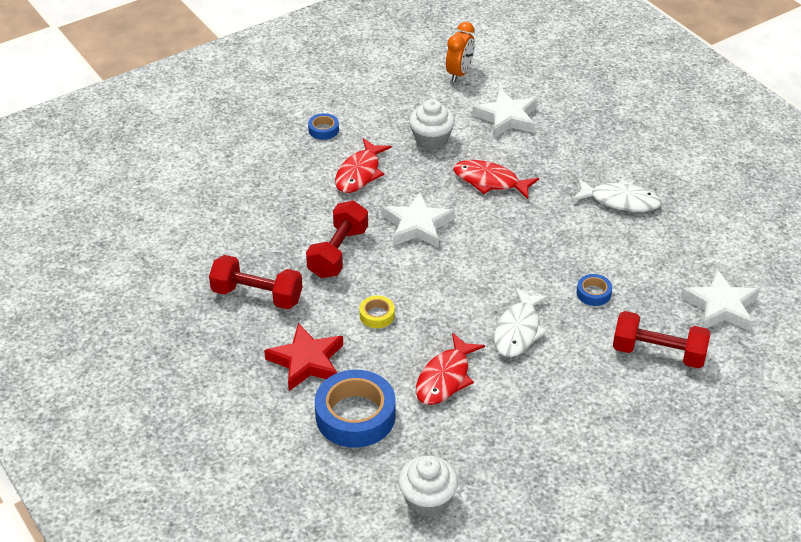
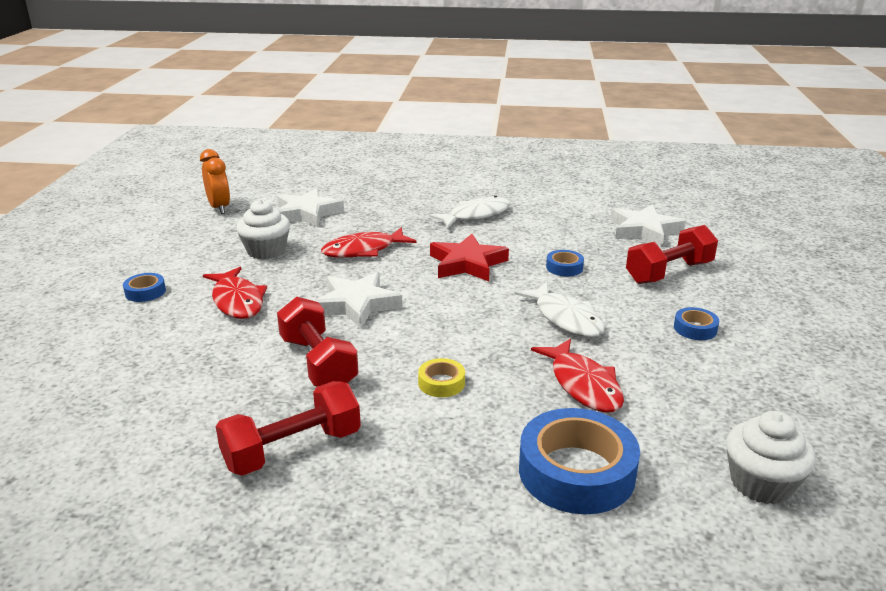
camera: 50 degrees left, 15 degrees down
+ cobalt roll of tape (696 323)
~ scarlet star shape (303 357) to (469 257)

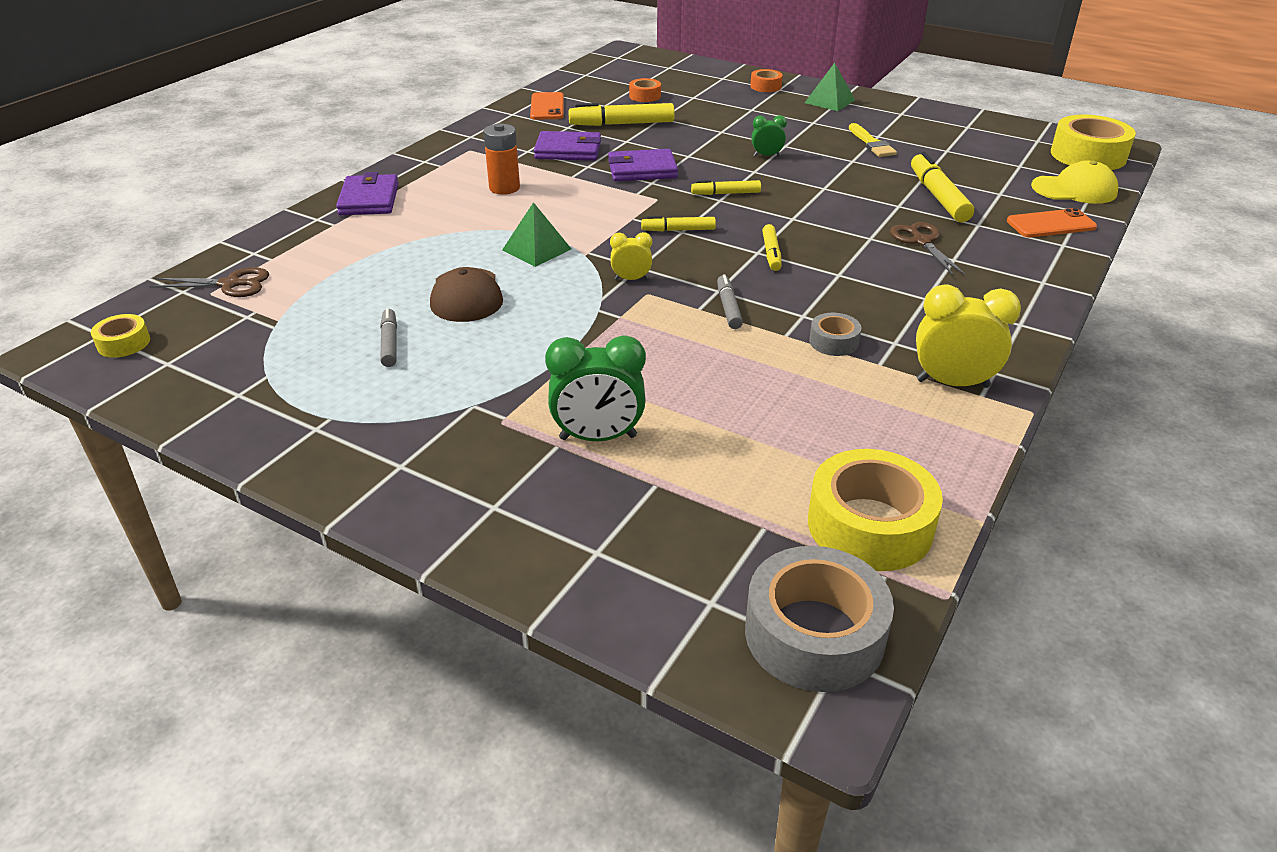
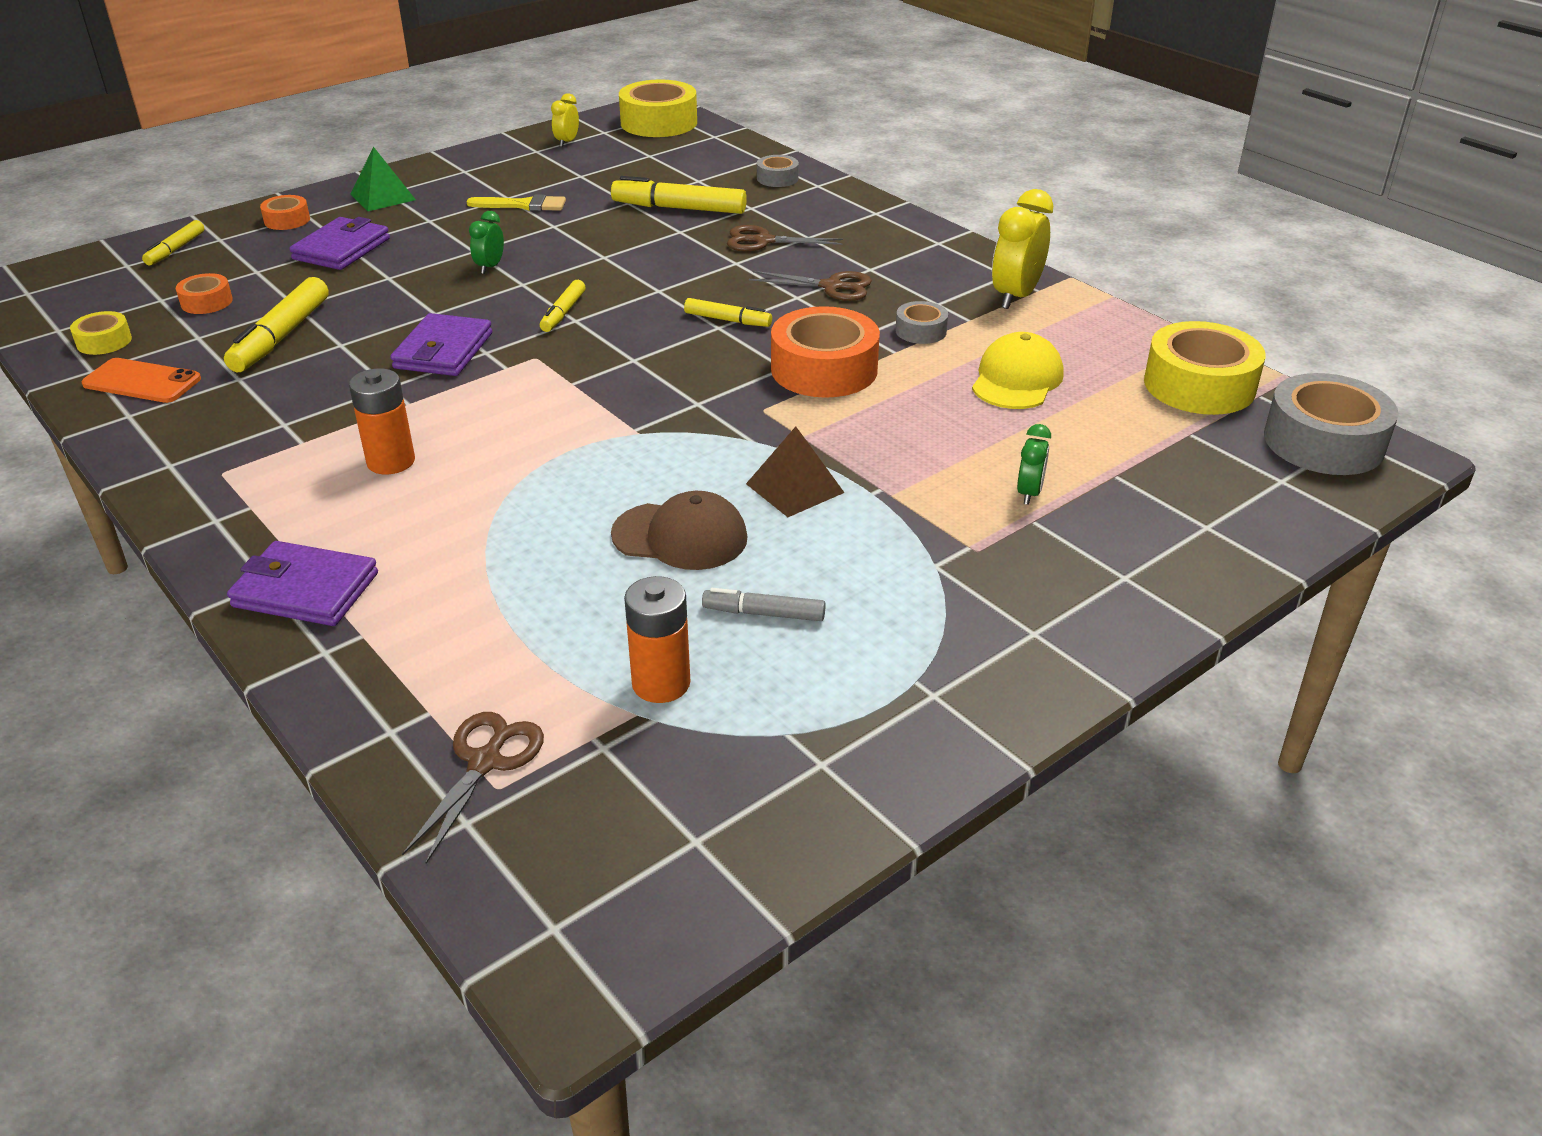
camera: 70 degrees left, 0 degrees up
- green solid pyramid (536 234)
+ bright orange power cell (657 639)
+ russet solid pyramid (795 472)
+ russet scissors (810 286)
~ bright yellow roll of tape (120 336) to (101 333)
~ purple billfold (567 146) to (339 243)
~ bright yellow bedside clock (631 256) to (565 120)
~ bright yellow marker (678 223) to (173 242)
~ bright yellow peaked cap (1075 182) to (1018 370)
~ grey marker (730 301) to bright orange roll of tape (825 352)
~ bright orange phone (1052 222) to grey roll of tape (778 171)
~ green bedside clock (595 388) = (1034 464) x0.55

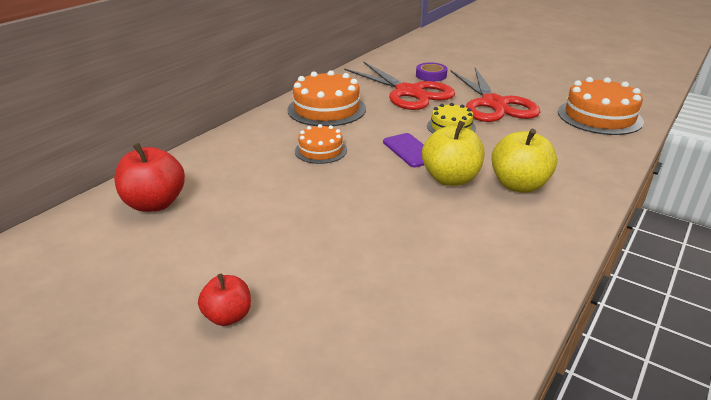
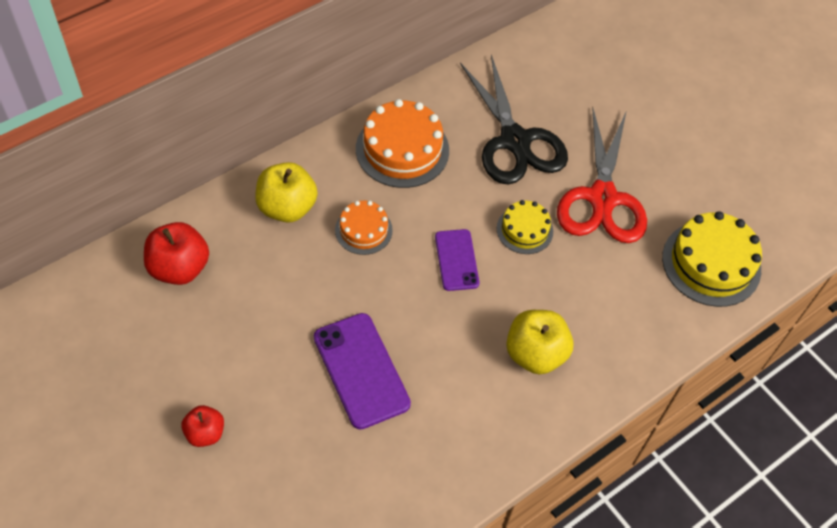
camera: 15 degrees right, 25 degrees up
- purple roll of tape (432 72)
+ purple phone (362 371)
~ bright yellow toy apple (453 153) to (286 192)
~ scarlet scissors (399 86) to black scissors (514 120)
~ bright orange layer cake (601 106) to bright yellow layer cake (712 259)

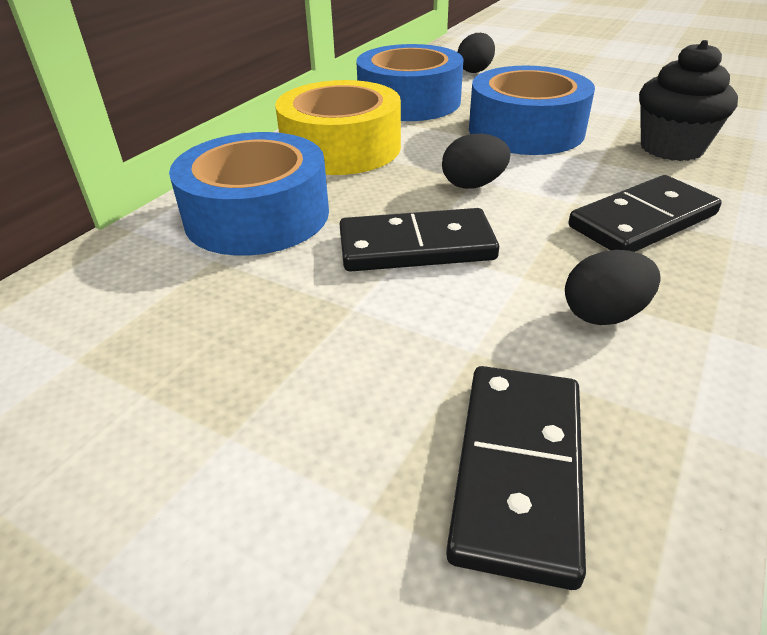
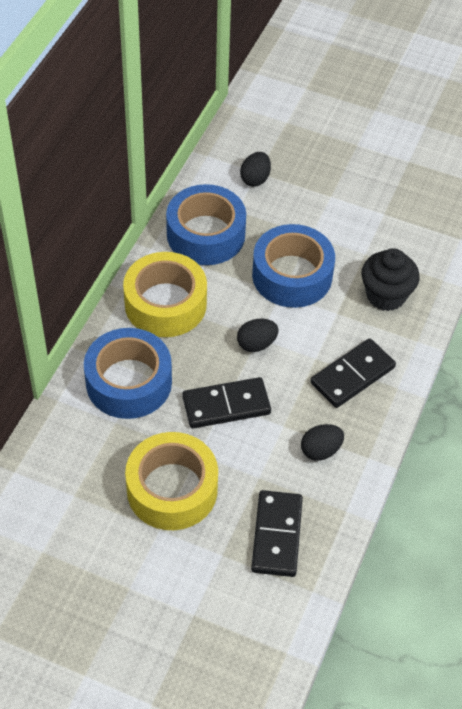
camera: 10 degrees left, 15 degrees up
+ bright yellow roll of tape (171 481)

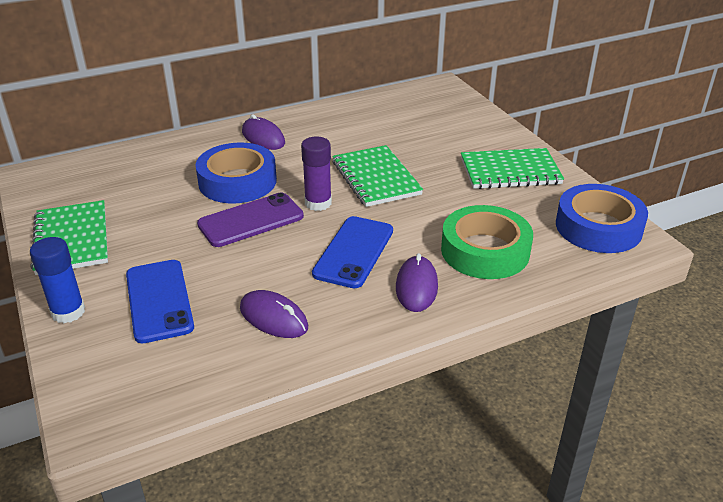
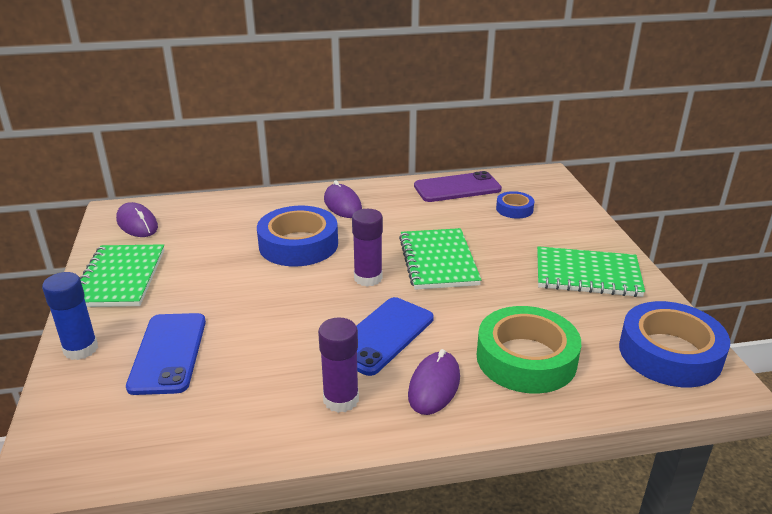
camera: 15 degrees right, 5 degrees down
+ purple glue (338 365)
+ cobalt roll of tape (515 205)
~ purple phone (250 219) to (458 186)
~ purple PC mouse (274 314) to (137 219)

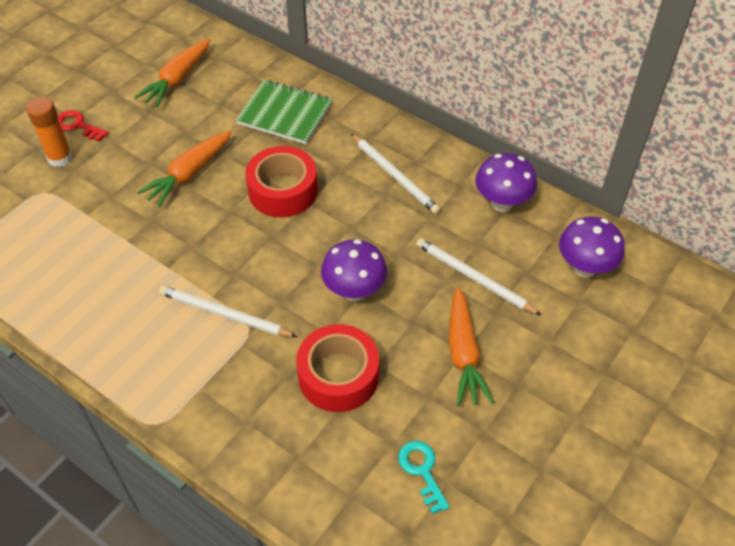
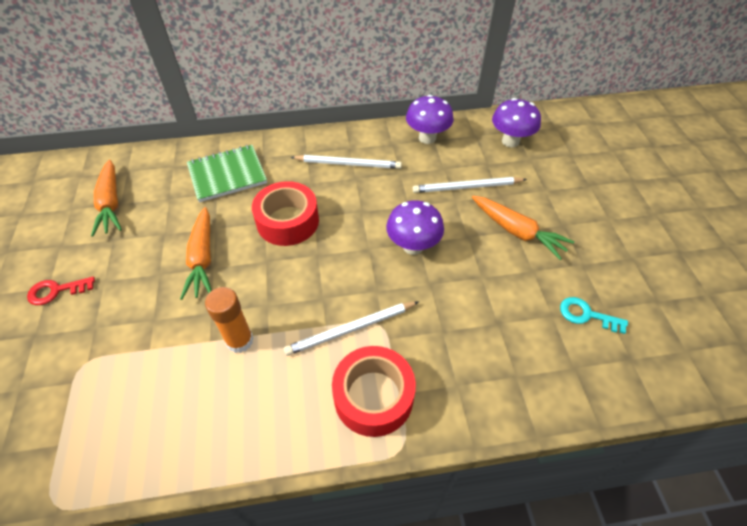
camera: 45 degrees left, 0 degrees up
~ bright orange glue (49 132) to (229 320)
~ scarlet roll of tape (337 368) to (374 391)

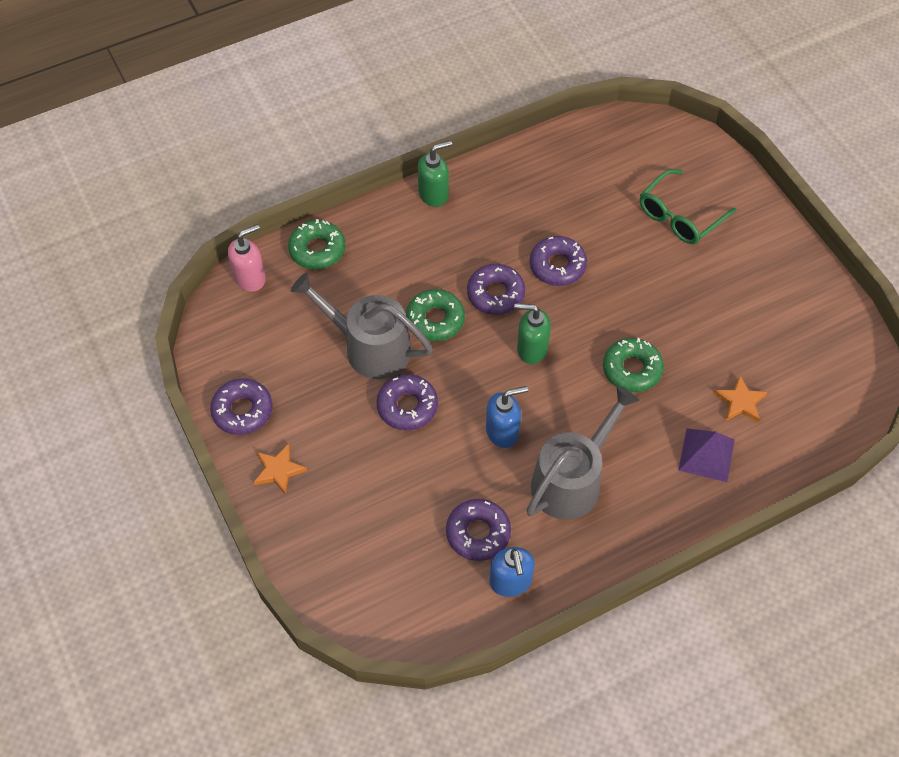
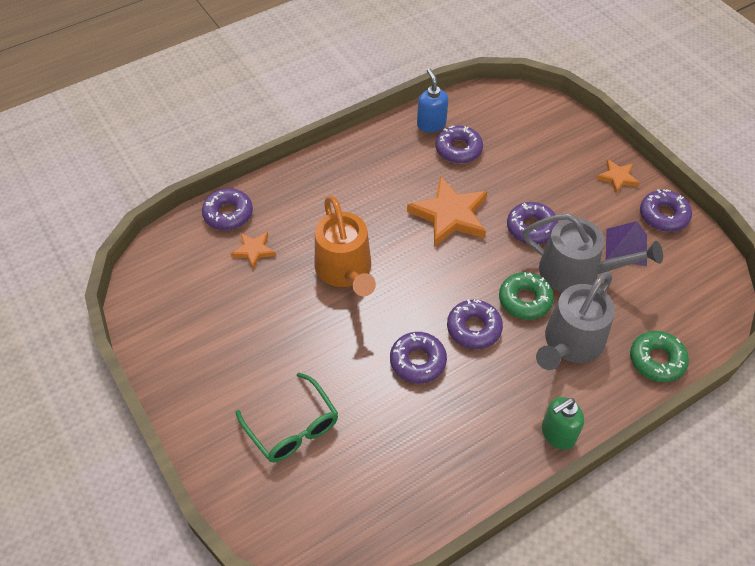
camera: 175 degrees right, 5 degrees down
- rosy pump bottle (247 258)
- green pump bottle (532 333)
+ purple doughnut (227 209)
~ grey watering can (583 453) to (575 321)
~ purple solid pyramid (706 455) to (626 243)
~ cobalt pump bottle (507 417) to bright orange star shape (447 211)
~ green doughnut (633 365) to bright orange watering can (345 246)
~ green spectacles (688 206) = (286 417) 105 degrees clockwise

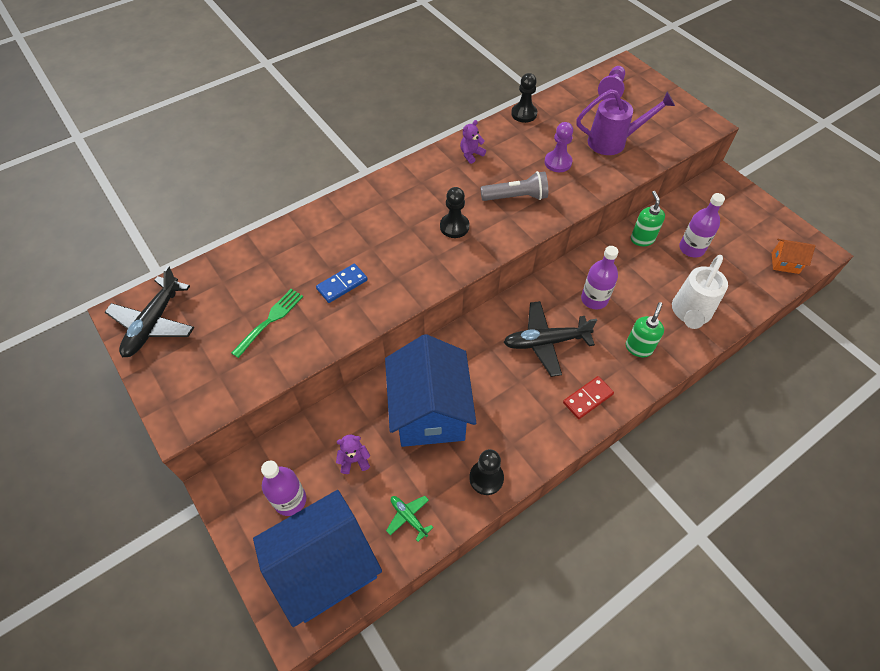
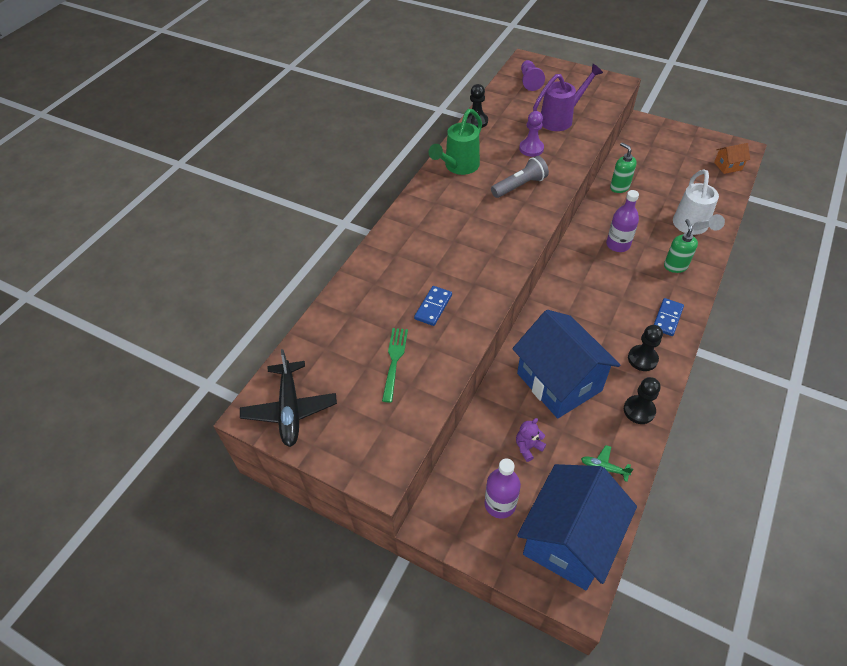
camera: 25 degrees left, 5 degrees down
- black plane (550 339)
- purple bottle (702 225)
~ black game pawn (454 212) to (645 348)
~ purple teddy bear (473 142) to green watering can (455 142)
~ scarlet domino piece (588 397) to cobalt domino piece (669 317)

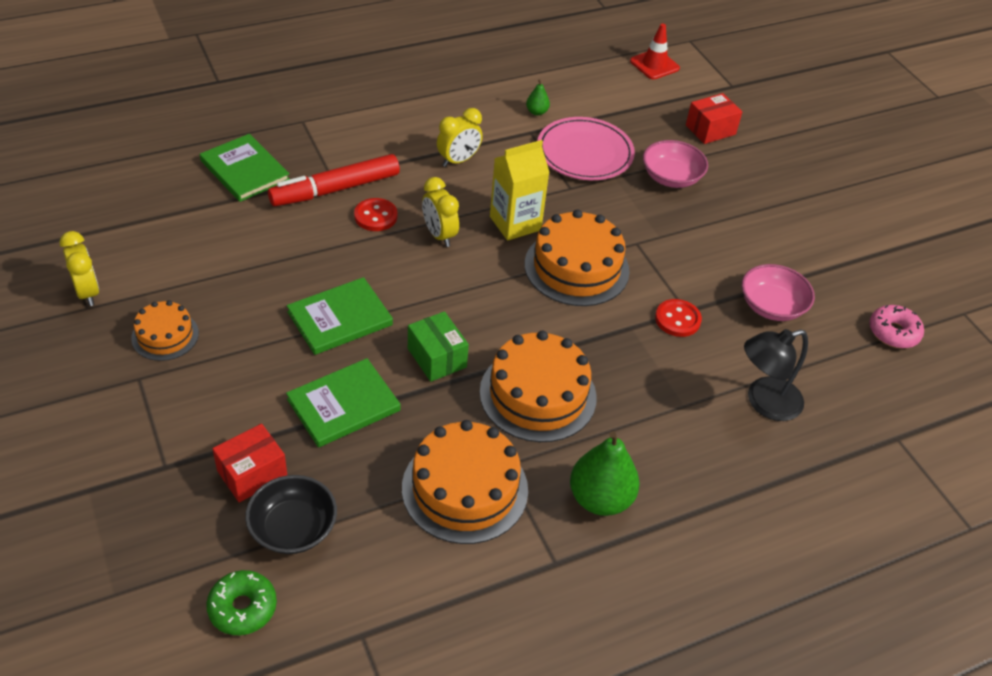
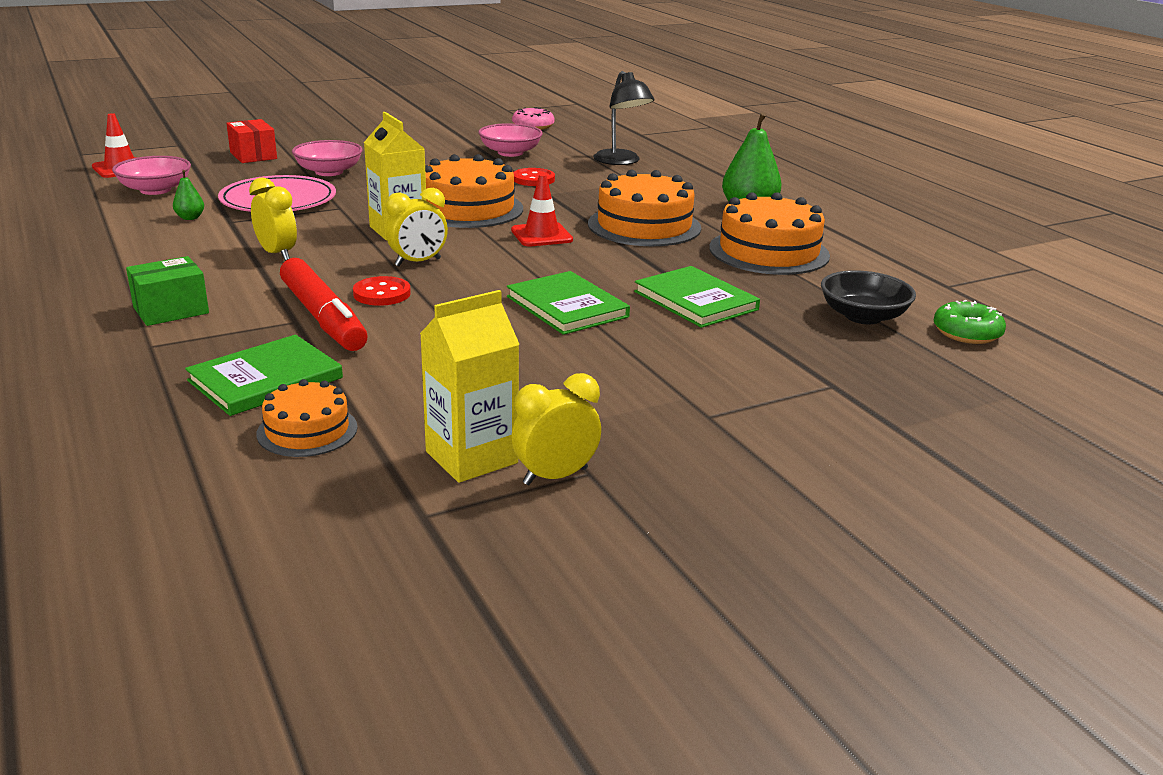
camera: 90 degrees left, 20 degrees down
- scarlet package (249 463)
+ rosy deep dish (151 175)
+ bright yellow juice carton (469 386)
+ scarlet road cone (542 210)
~ bright orange layer cake (165 330) to (307 418)
~ green package (438 346) to (167 291)

